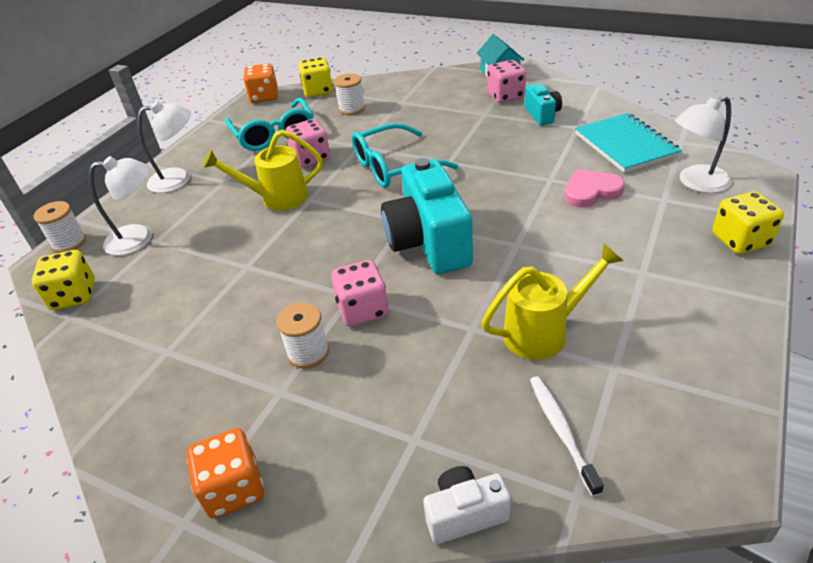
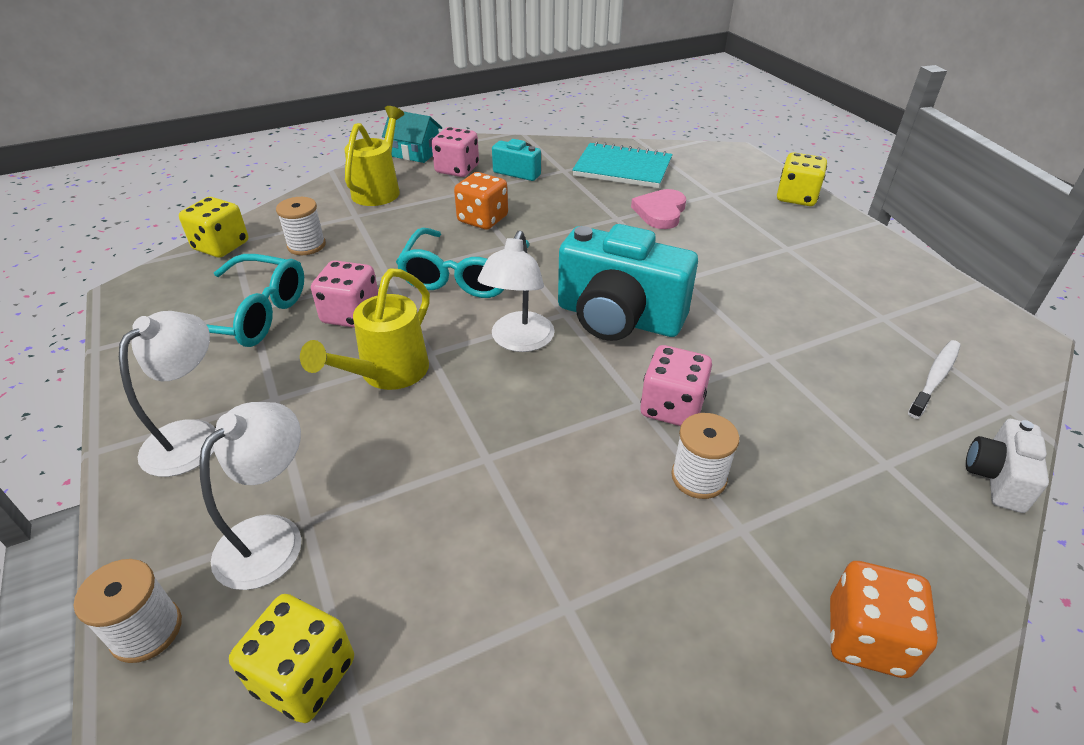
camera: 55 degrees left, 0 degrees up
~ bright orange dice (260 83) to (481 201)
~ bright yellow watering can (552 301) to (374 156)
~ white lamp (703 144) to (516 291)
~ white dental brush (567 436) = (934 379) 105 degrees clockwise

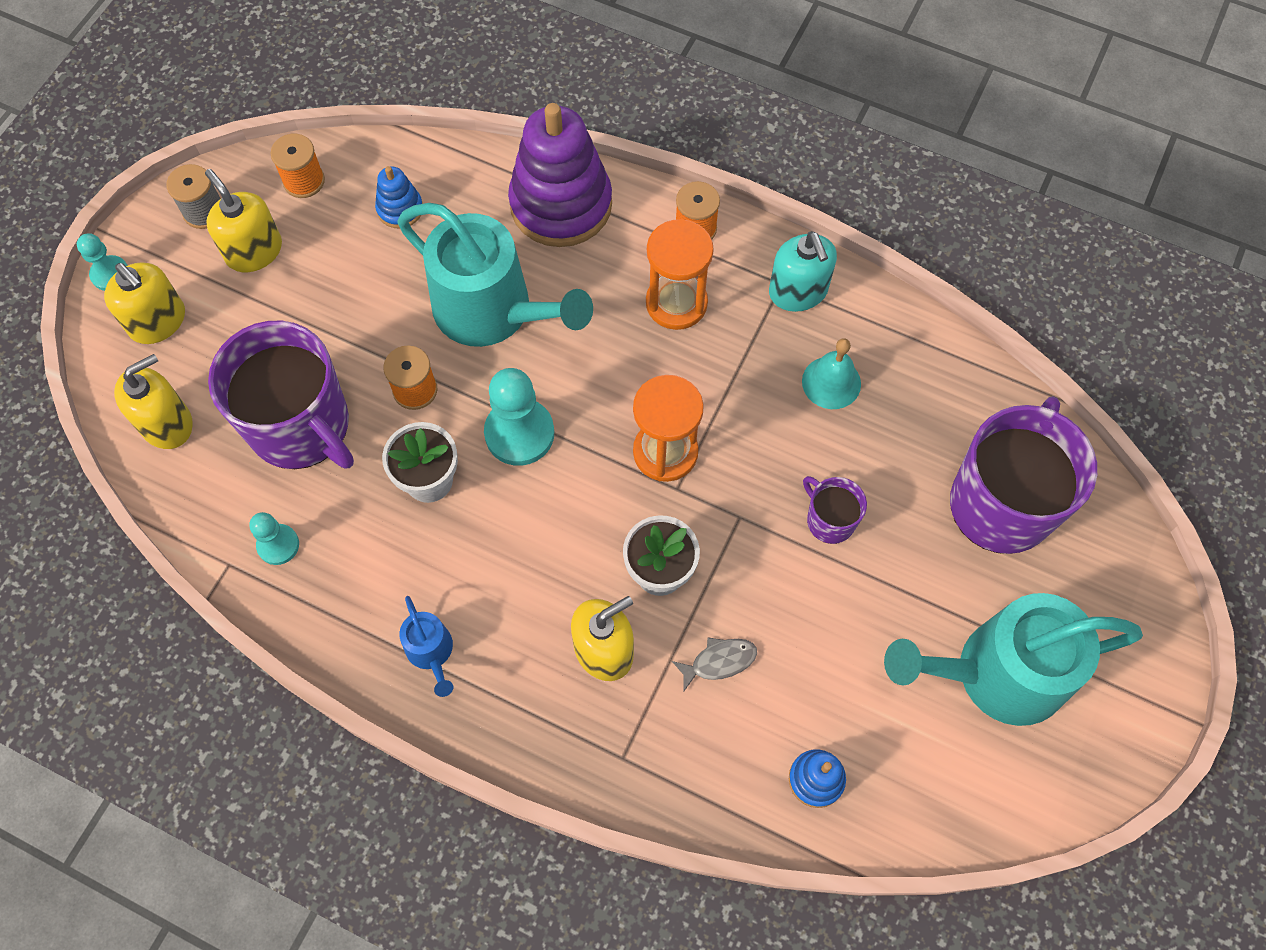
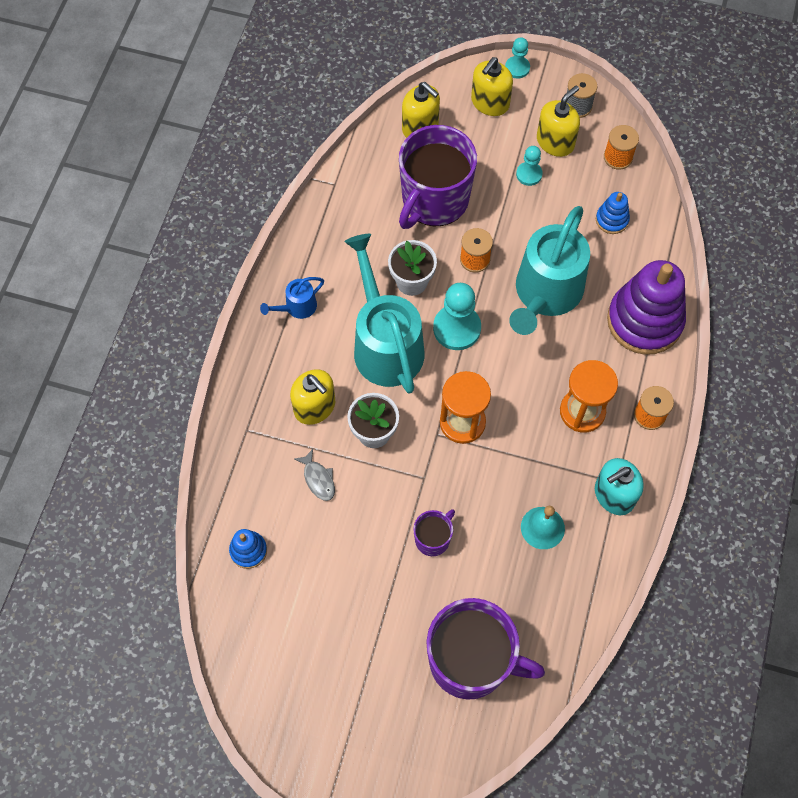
camera: 80 degrees right, 0 degrees up
~ turquoise game pawn (274 538) to (529 166)
~ turquoise watering can (1013 659) to (384 314)

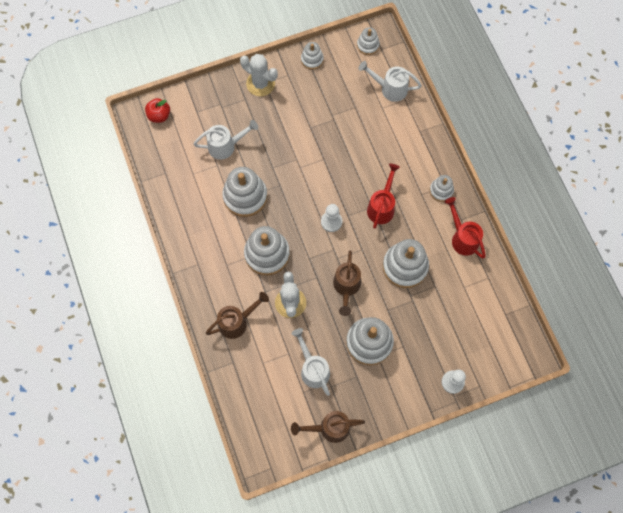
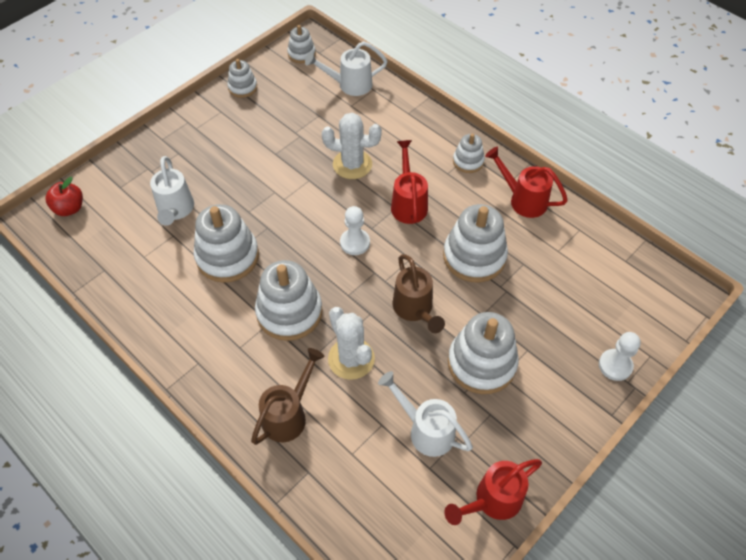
camera: 25 degrees left, 15 degrees down
~ white prickly plant (259 75) to (352 146)
~ russet watering can (328 427) to scarlet watering can (493 492)
~ white watering can (225 140) = (172 191) 120 degrees clockwise

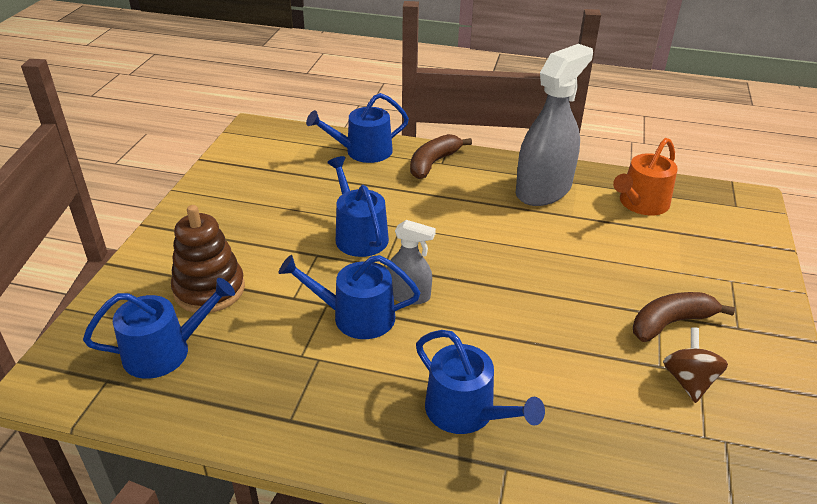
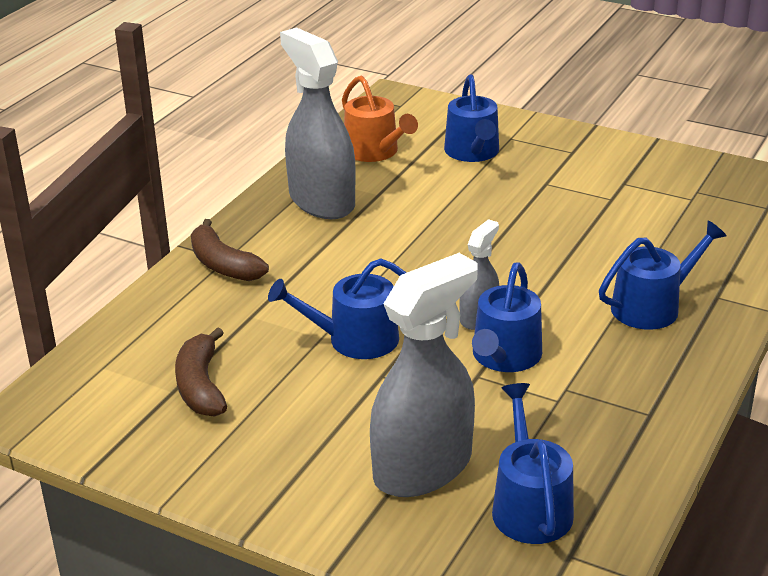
camera: 75 degrees left, 5 degrees down
- russet toy top (695 365)
~ cobalt watering can (357 128) to (471 118)
~ russet banana (684 317) to (201 372)
~ russet stacking toy (208 259) to grey spray bottle (424 375)

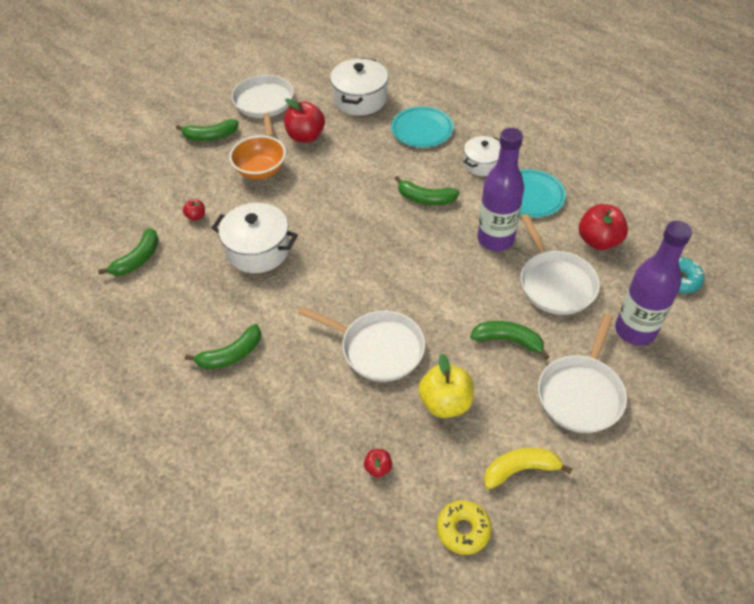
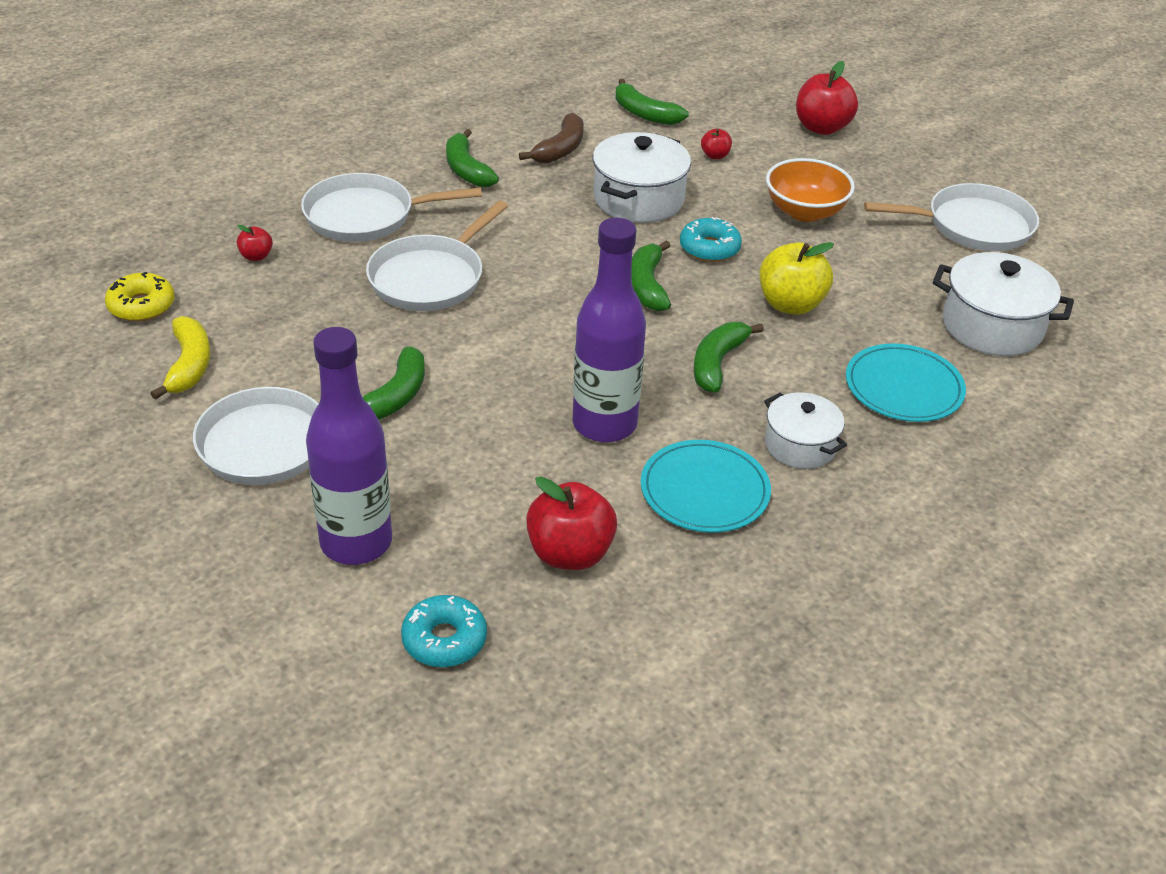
camera: 95 degrees right, 10 degrees down
+ russet banana (551 138)
+ turquoise doughnut (711 239)
~ green banana (207 130) to (651 275)
~ scarlet toy apple (304 120) to (827 98)
~ bright yellow toy apple (446 386) to (796 278)
~ white pan (560 264) to (391 207)

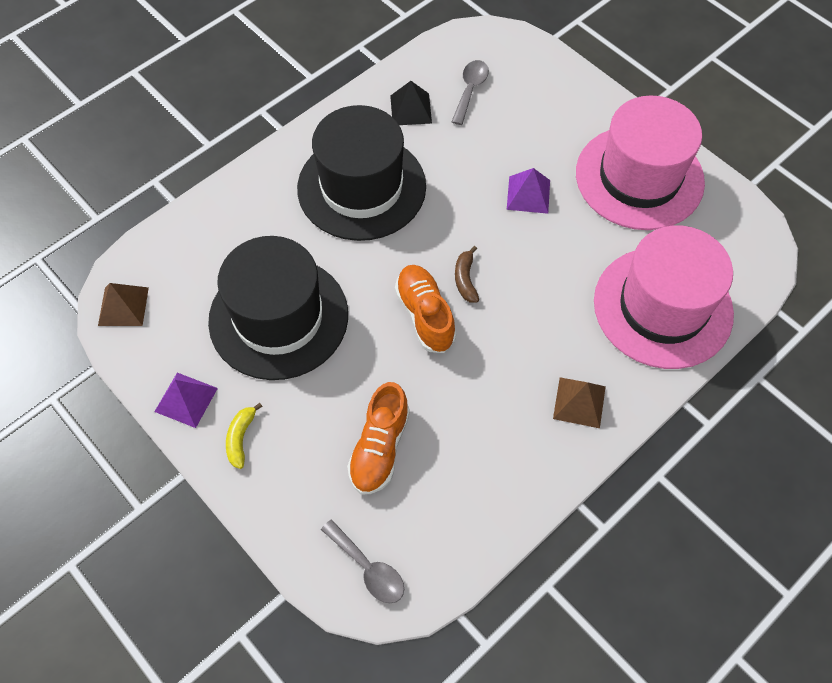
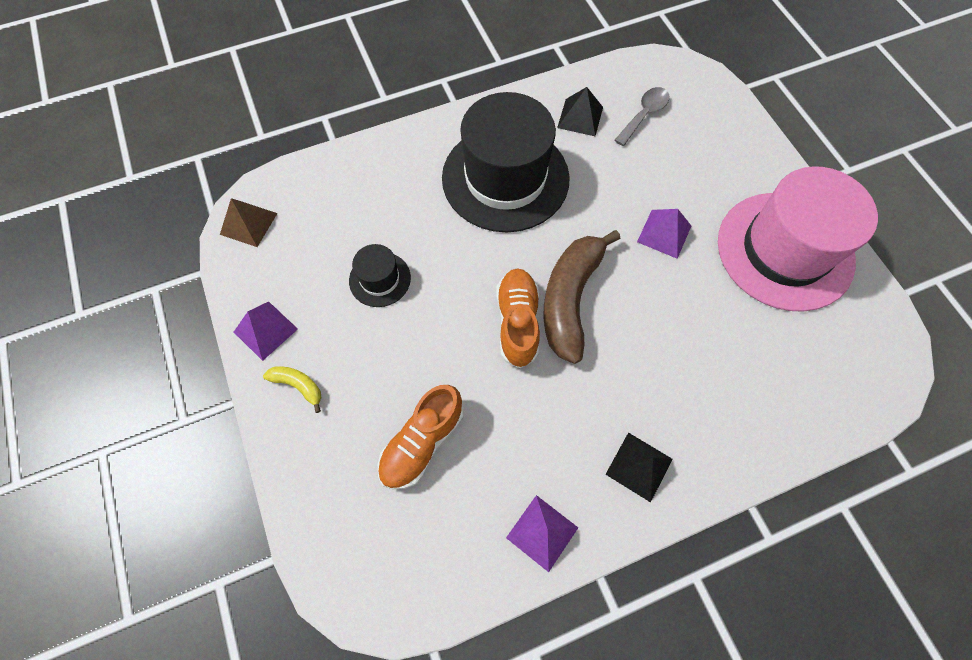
camera: 20 degrees right, 5 degrees up
- grey tablespoon (362 561)
- rosy top hat (664 297)
+ purple solid pyramid (542 533)
~ russet solid pyramid (579 402) to black solid pyramid (639 467)
~ bright yellow banana (244 436) = (292 389) 90 degrees clockwise
~ black top hat (278 308) = (380 275) x0.45
~ russet banana (467 274) = (582 297) x2.26

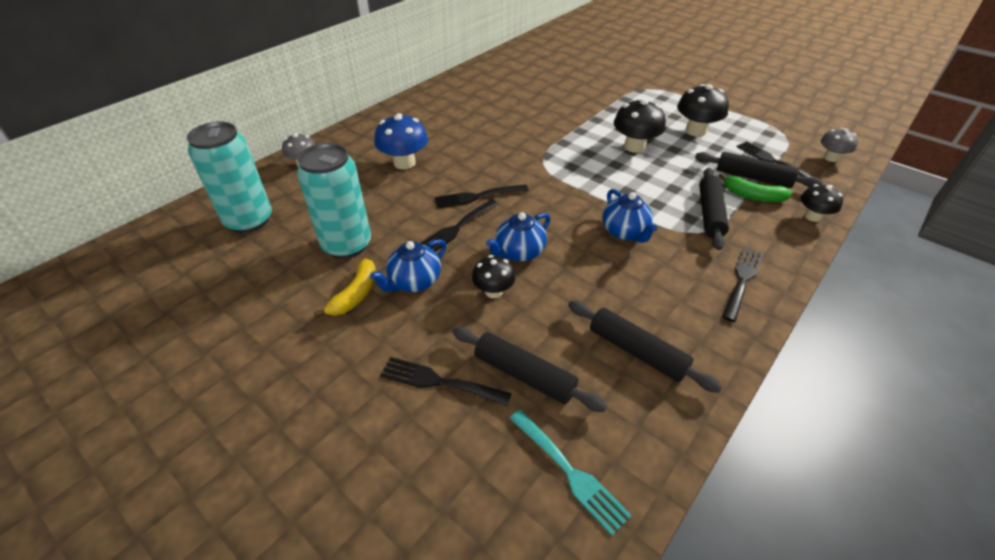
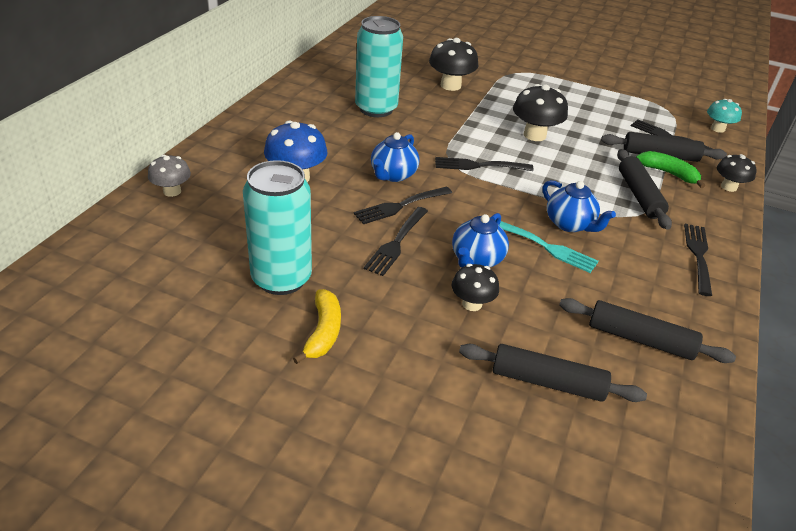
camera: 20 degrees left, 5 degrees down
~ turquoise tin (229 177) to (379 66)
~ cobalt tea pot (408 265) to (395 157)
~ black fork (446 381) to (484 164)
~ turquoise fork (570 472) to (546 246)
~ black mushroom (703 110) to (453 64)
~ grey mushroom (839 145) to turquoise mushroom (724 116)
~ green banana (755 187) = (670 169) 150 degrees counterclockwise

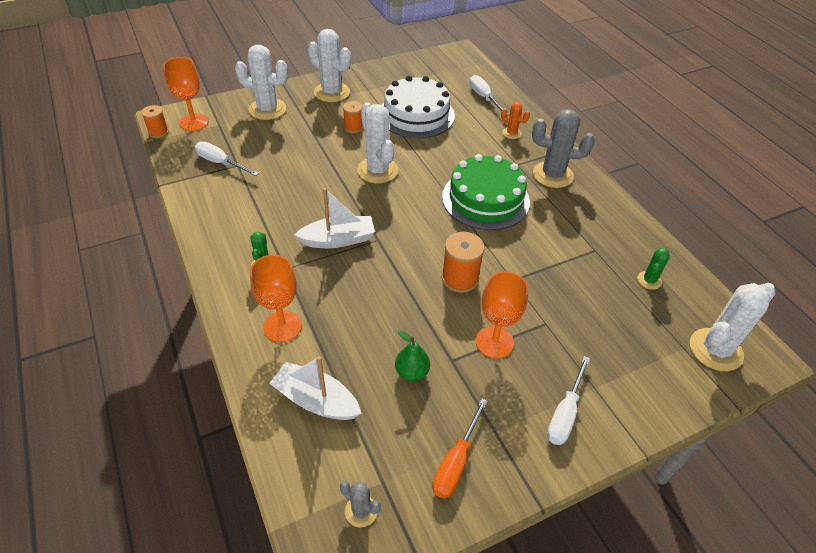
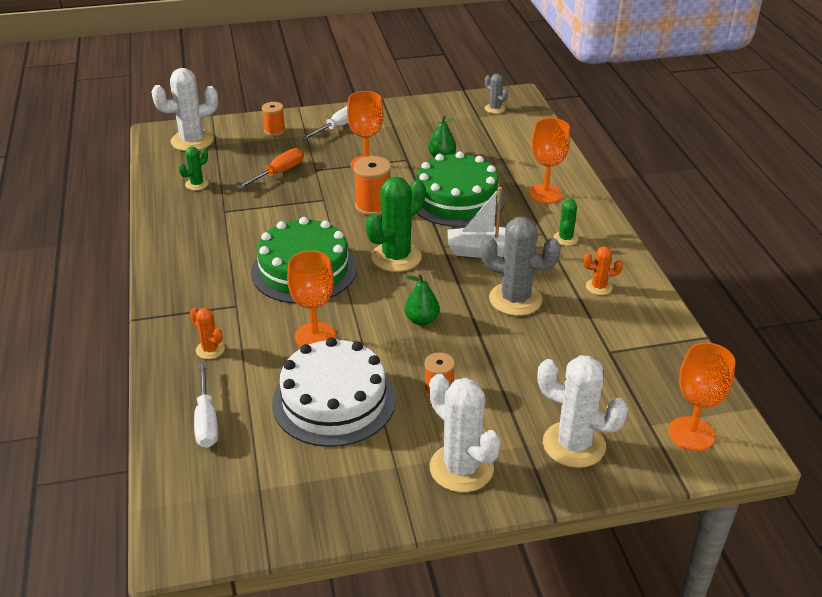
camera: 165 degrees left, 10 degrees down
- white flat screwdriver (227 159)
- white toy boat (315 388)
+ bright orange wine glass (311 298)
+ green prickly plant (395 224)
+ green layer cake (461 189)
+ bright orange prickly plant (603 270)
~ bright orange spool (155 121) to (273 119)
~ bright orange flat screwdriver (460 448) to (269 168)
~ grey prickly plant (563 148) to (520 266)
~ white prickly plant (377 142) to green toy pear (422 299)

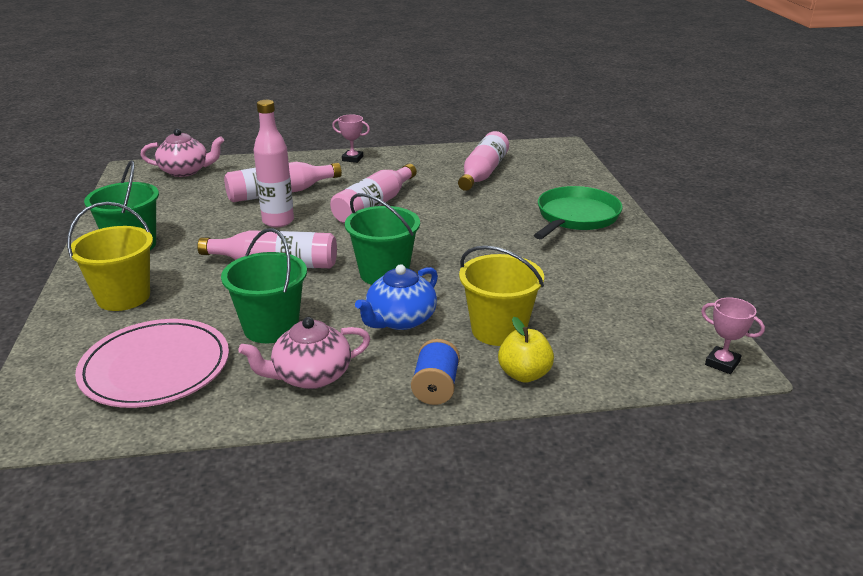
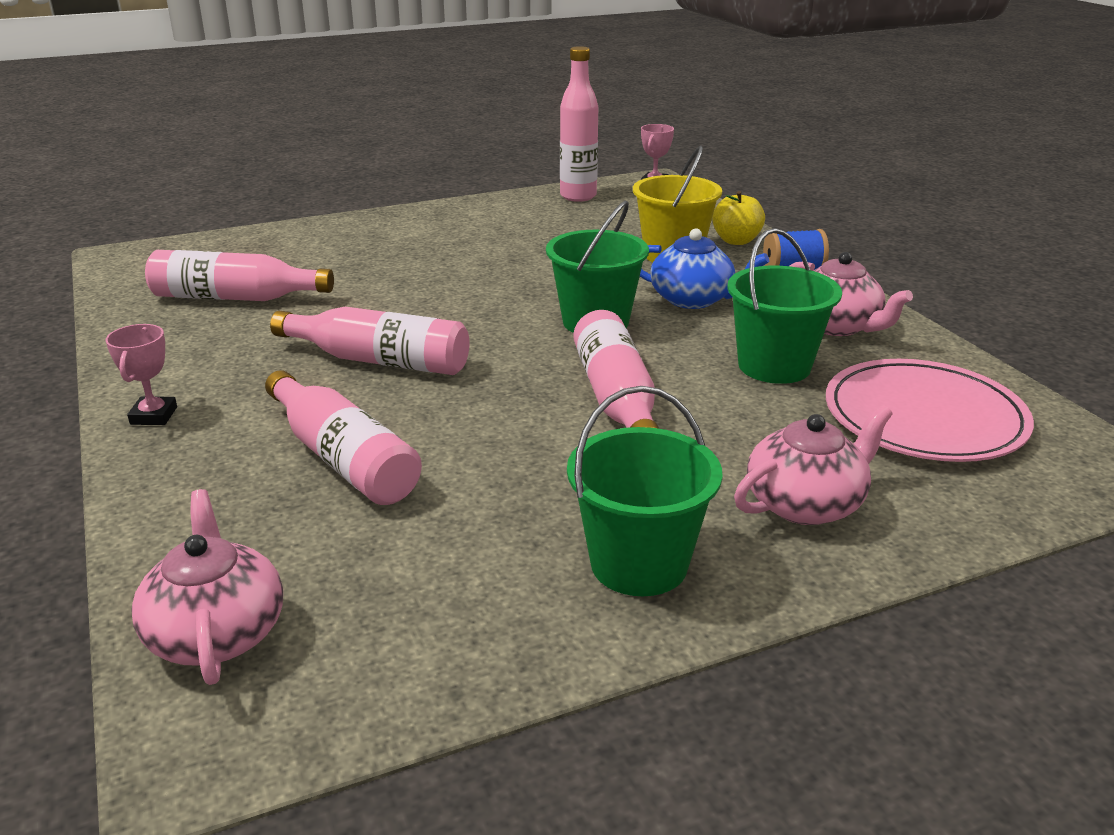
camera: 105 degrees left, 0 degrees up
- green pan (578 212)
~ rosy bottle (274 163) to (579 124)
~ bright yellow sand bucket (110 256) to rosy tea pot (813 465)

